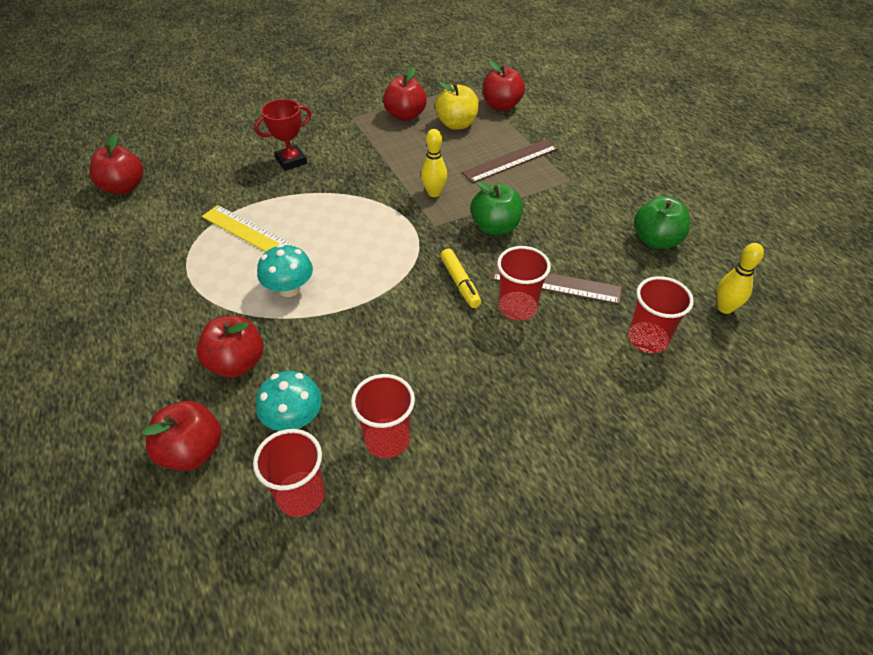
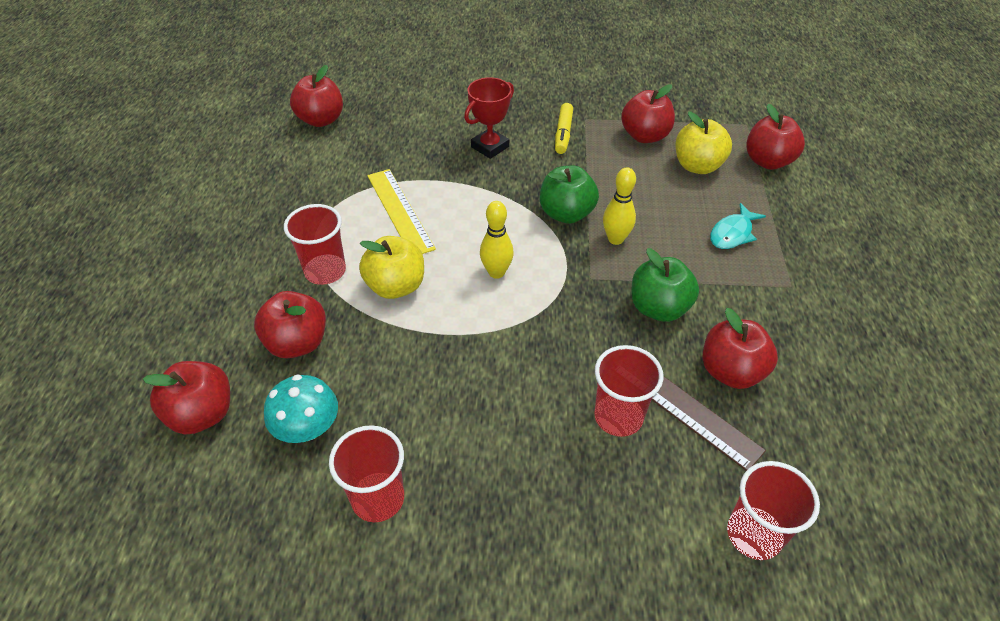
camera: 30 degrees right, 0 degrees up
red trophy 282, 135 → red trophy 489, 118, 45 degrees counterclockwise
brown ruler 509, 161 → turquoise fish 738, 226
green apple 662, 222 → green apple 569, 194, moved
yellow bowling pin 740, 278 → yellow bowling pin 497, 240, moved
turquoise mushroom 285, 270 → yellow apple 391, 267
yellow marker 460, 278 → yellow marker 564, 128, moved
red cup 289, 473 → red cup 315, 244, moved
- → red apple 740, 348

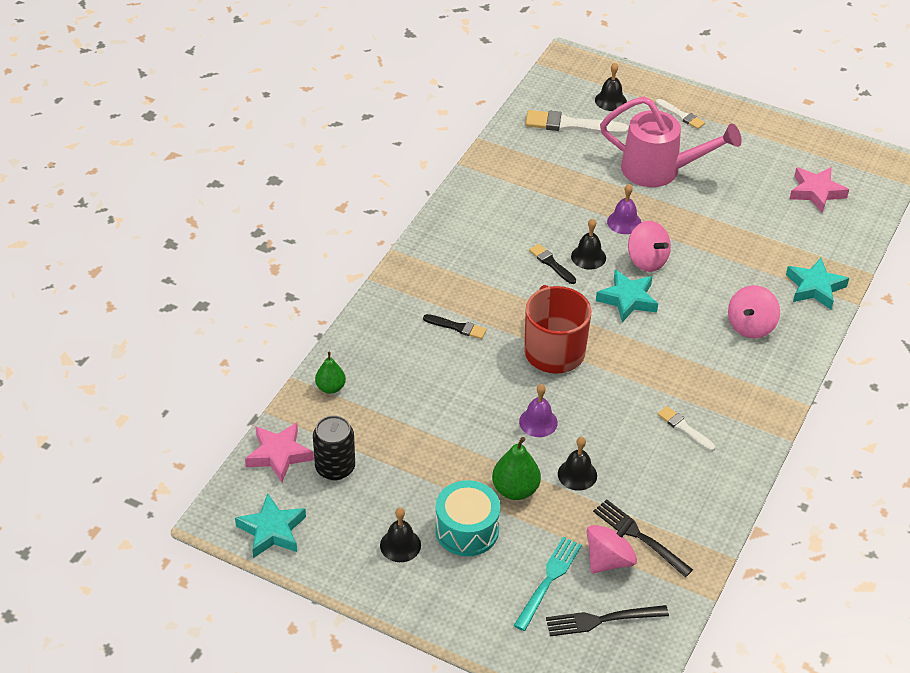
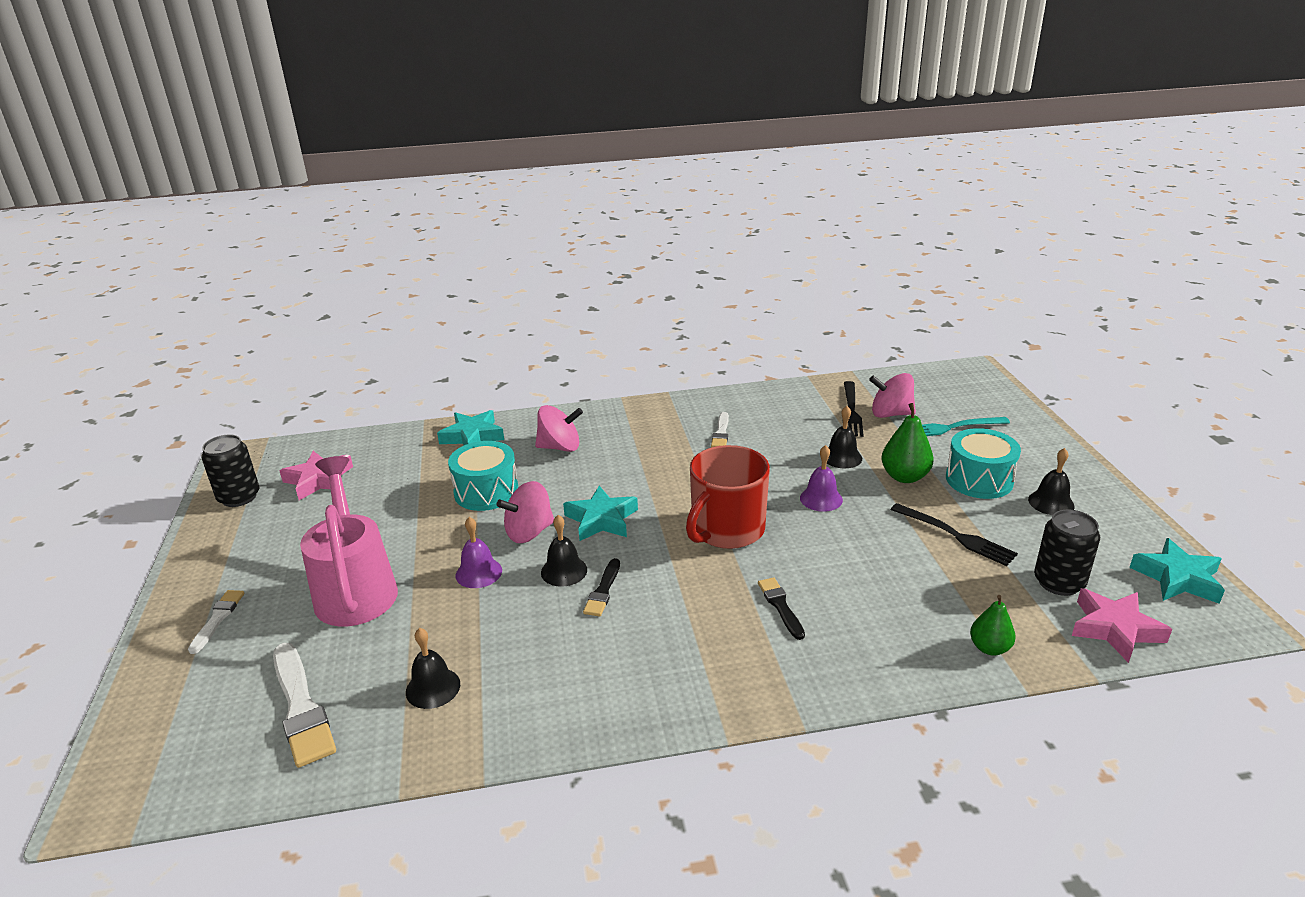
camera: 125 degrees left, 15 degrees down
black bell 611, 87 → black bell 433, 668, moved
pink spinning top 649, 246 → pink spinning top 525, 512, 135 degrees counterclockwise
black fork 607, 620 → black fork 954, 534, moved
- → black can 230, 470
- → turquoise drum 483, 476

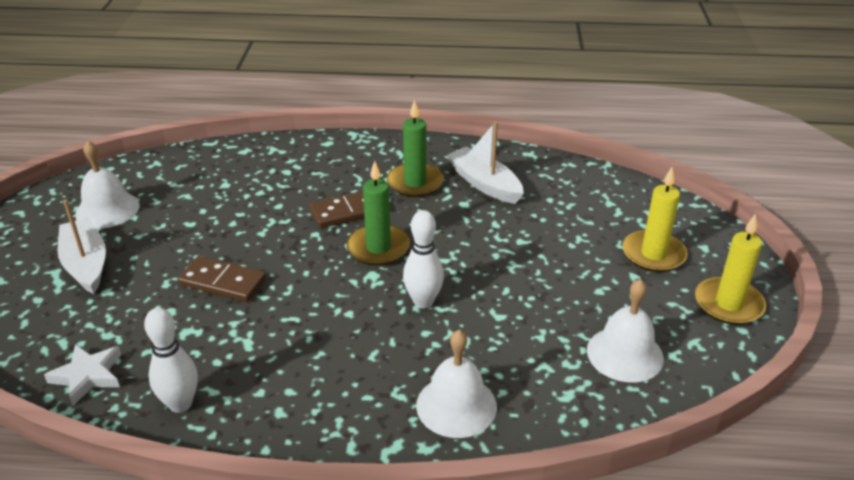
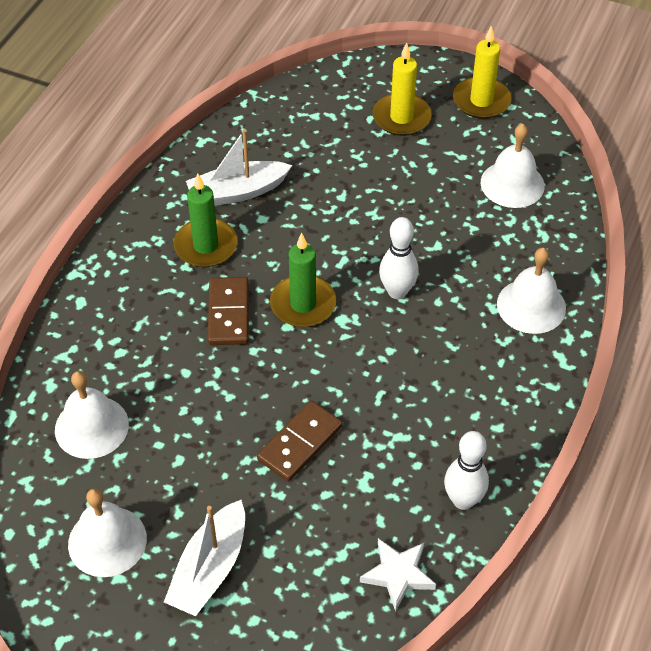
camera: 70 degrees left, 15 degrees up
white boat 82, 246 → white boat 204, 558, 60 degrees counterclockwise
- → white bell 92, 415

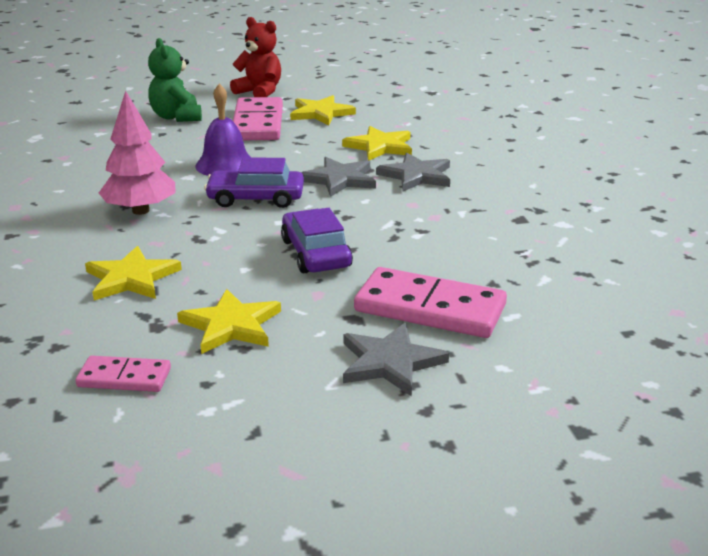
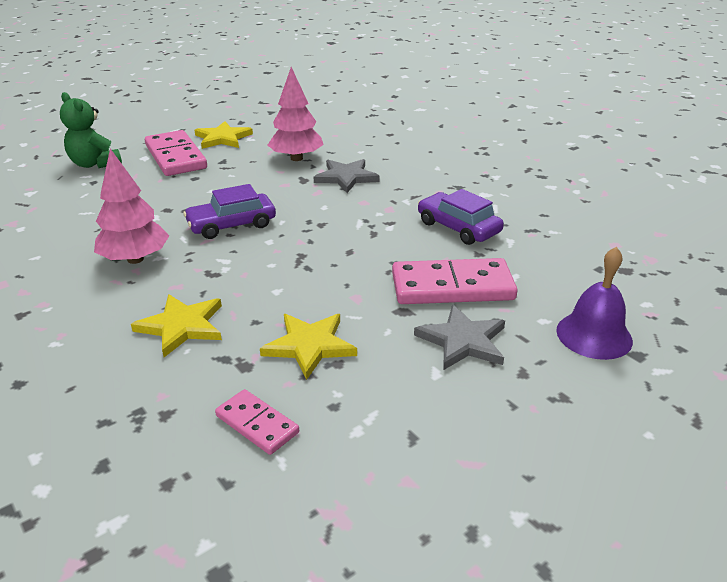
camera: 25 degrees left, 5 degrees up
red teddy bear 255, 57 → -
purple bell 223, 129 → purple bell 594, 303, moved
yellow star 377, 143 → pink tree 296, 114
grey star 338, 177 → -
purple car 317, 241 → purple car 461, 217, moved
pink domino 123, 374 → pink domino 257, 422, 60 degrees clockwise

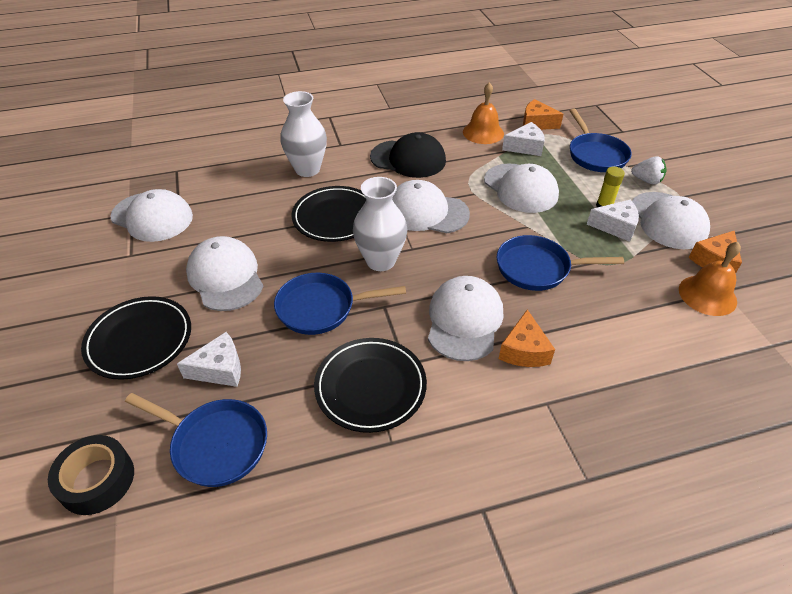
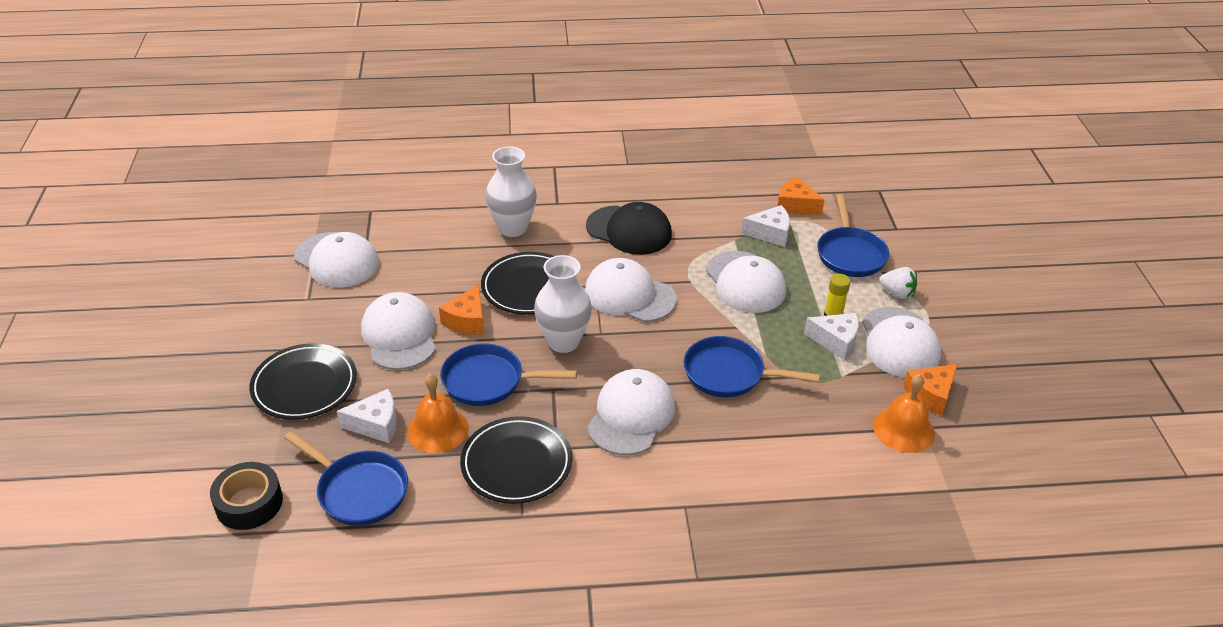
camera: 10 degrees right, 5 degrees down
orange bell 483, 113 → orange bell 438, 413, moved
orange cheese 527, 338 → orange cheese 461, 310, moved

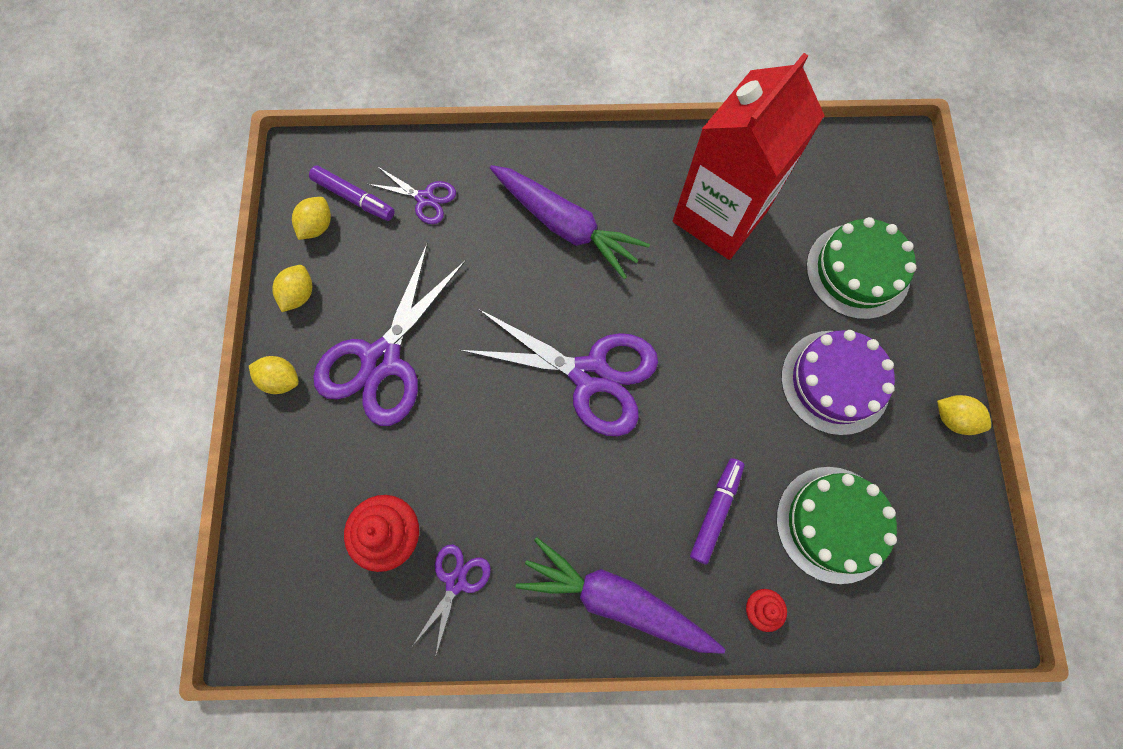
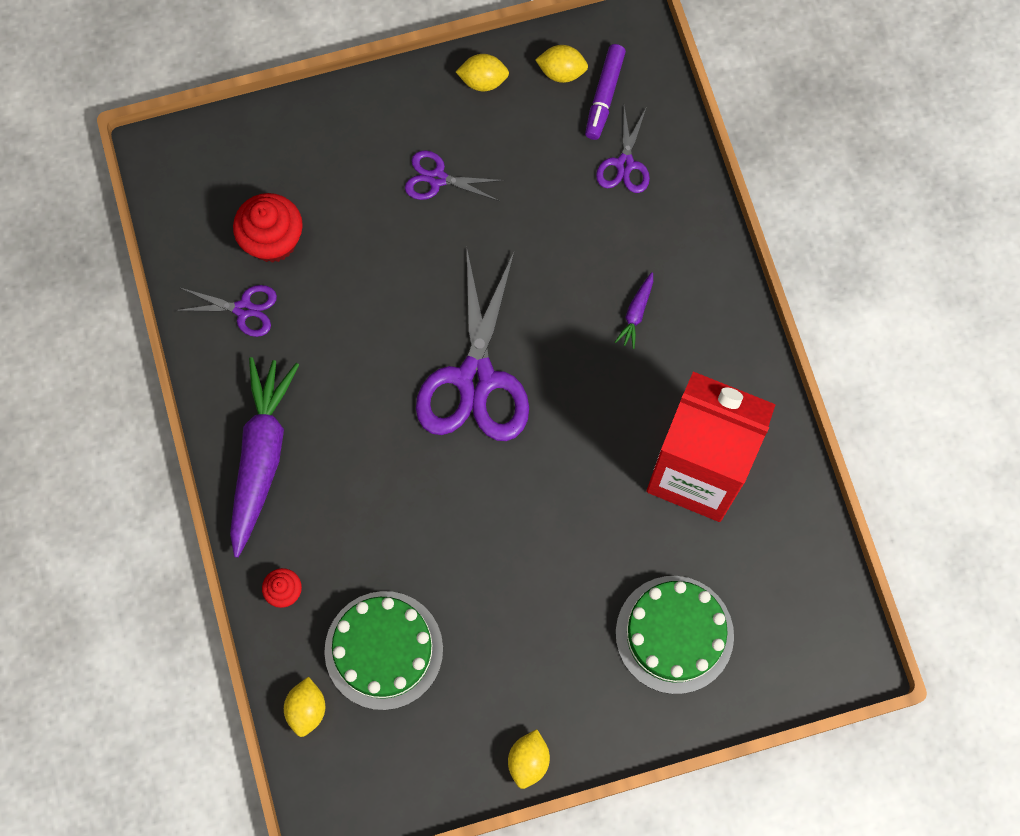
camera: 75 degrees right, 0 degrees up
purple carrot 570, 222 → purple carrot 634, 310, x0.42
purple scissors 389, 334 → purple scissors 454, 175, x0.49
purple cake 838, 382 → -
yellow lemon 274, 375 → yellow lemon 304, 707, moved
purple marker 717, 511 → -

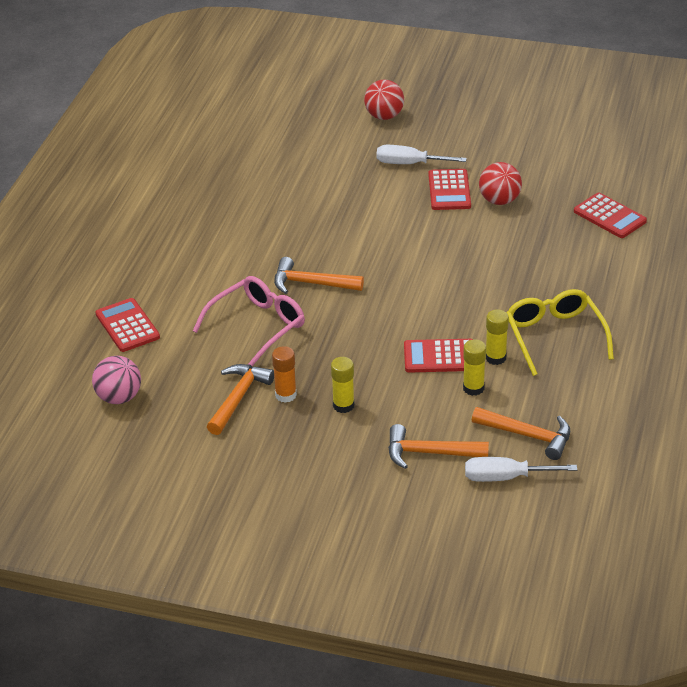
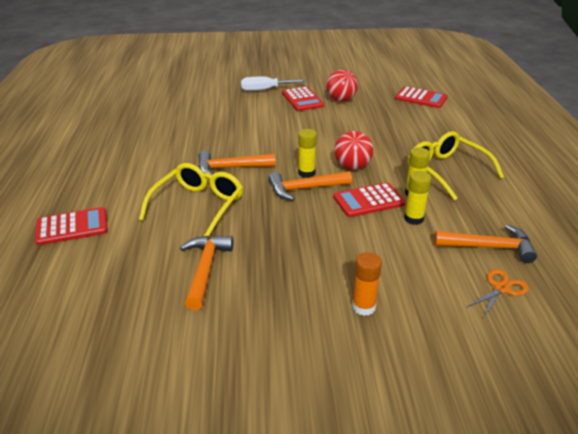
camera: 20 degrees left, 5 degrees down
red ball 384, 99 → red ball 353, 150, moved
pink glasses 249, 321 → yellow glasses 191, 199
red calculator 127, 325 → red calculator 71, 226, 120 degrees clockwise
orange glue stick 284, 374 → orange glue stick 367, 284, moved
pink ball 116, 380 → -
yellow glue stick 342, 385 → yellow glue stick 307, 153, moved
orange hammer 438, 446 → orange hammer 310, 186, moved
white screwdriver 521, 469 → orange scissors 498, 293

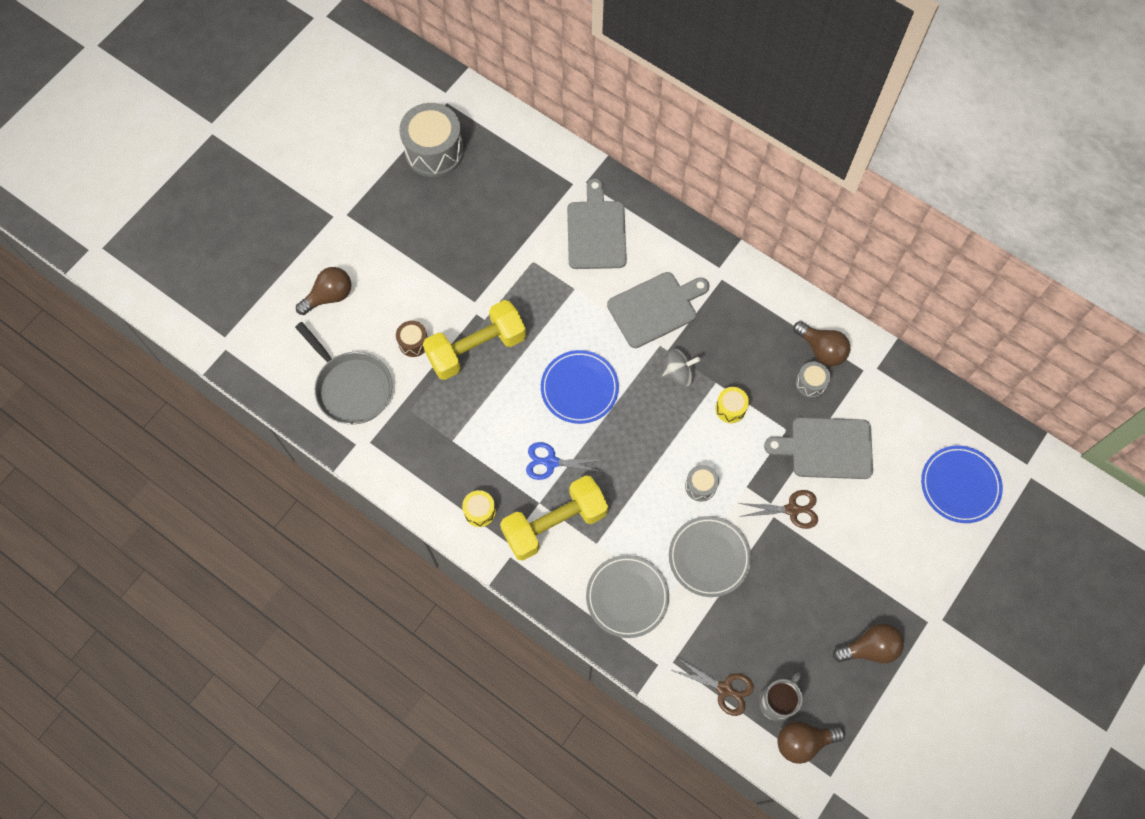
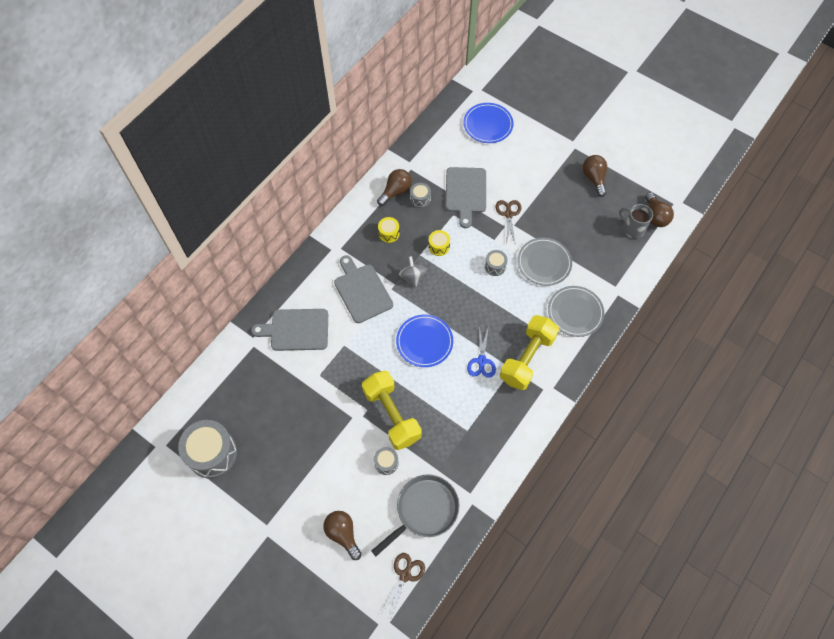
camera: 90 degrees left, 5 degrees down
brown drum 412, 339 → grey drum 386, 461
yellow dumbbell 554, 517 → yellow dumbbell 529, 352, 60 degrees clockwise
yellow drum 479, 508 → yellow drum 389, 230, moved
brown scissors 712, 687 → brown scissors 403, 585, moved

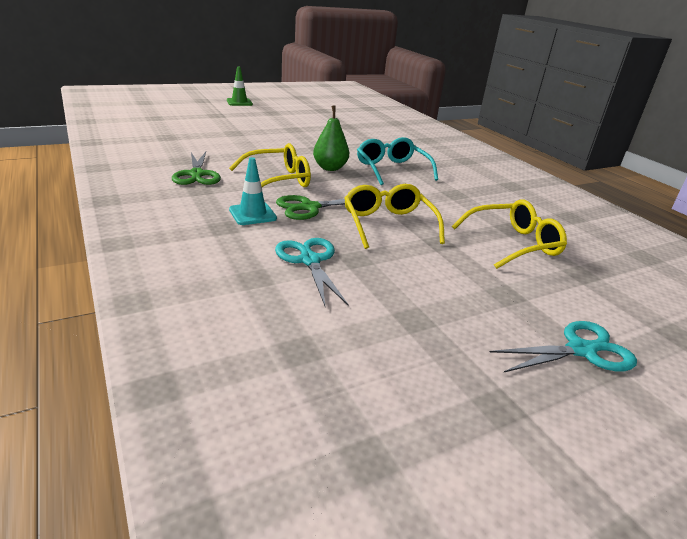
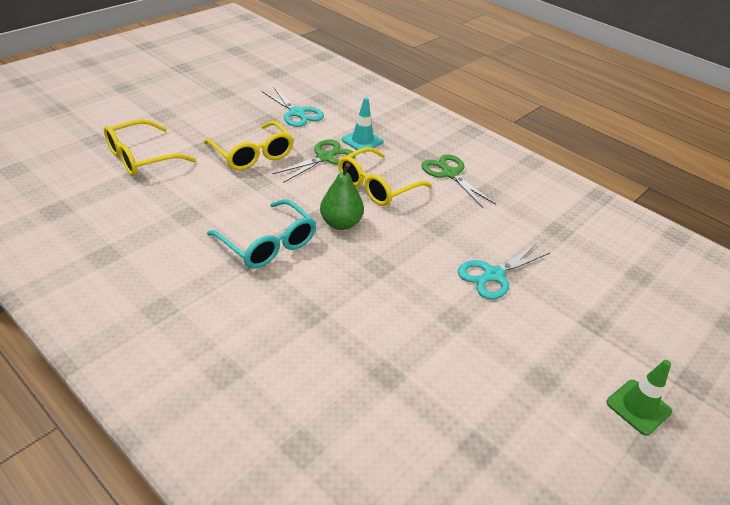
camera: 160 degrees right, 10 degrees up
turquoise scissors 563, 346 → turquoise scissors 504, 271, moved

